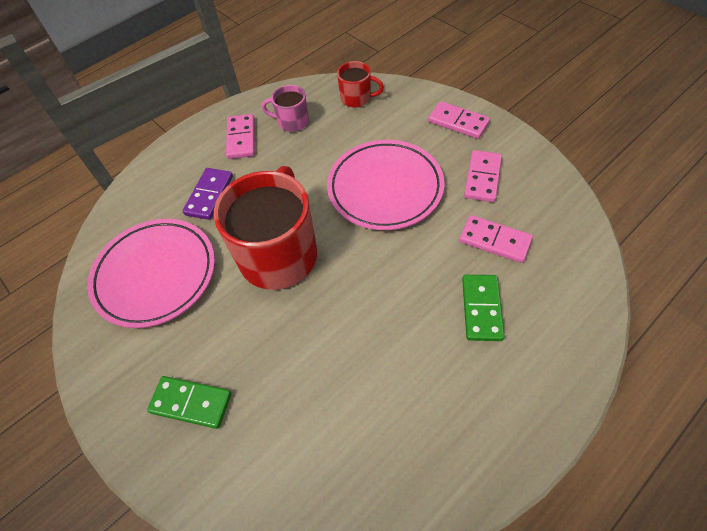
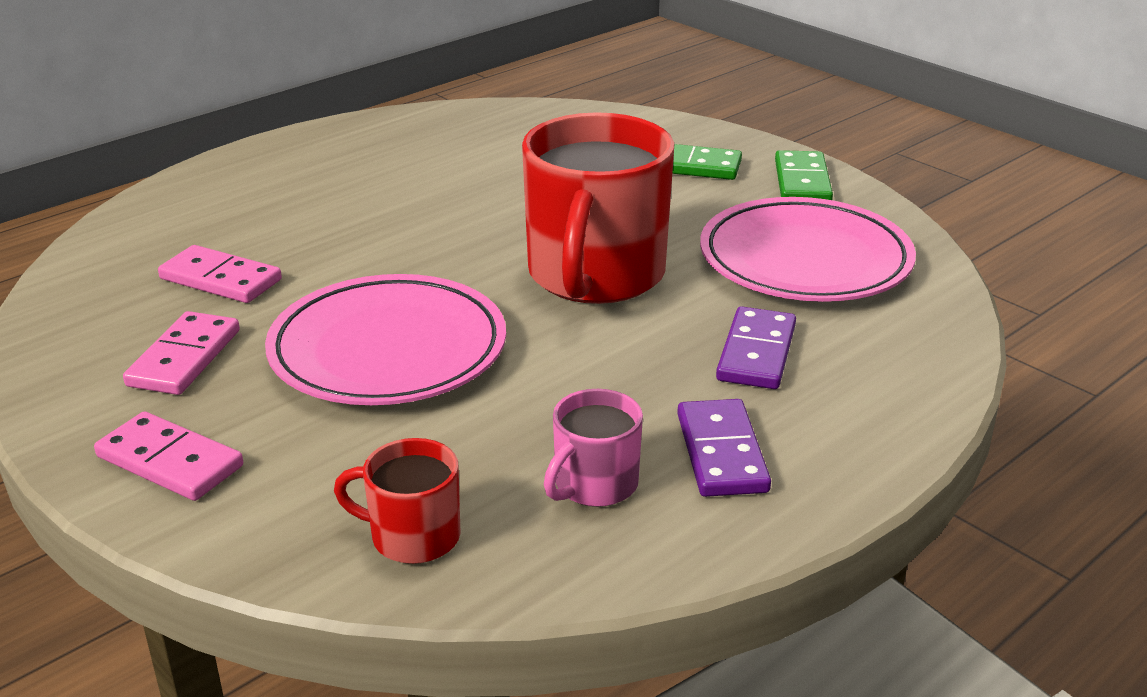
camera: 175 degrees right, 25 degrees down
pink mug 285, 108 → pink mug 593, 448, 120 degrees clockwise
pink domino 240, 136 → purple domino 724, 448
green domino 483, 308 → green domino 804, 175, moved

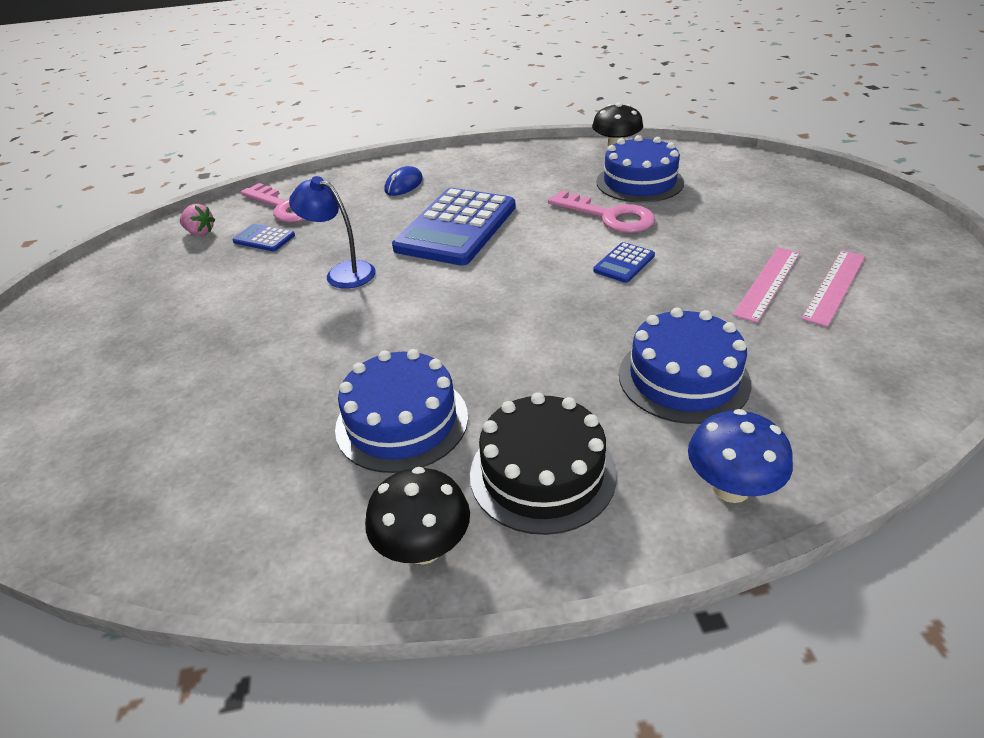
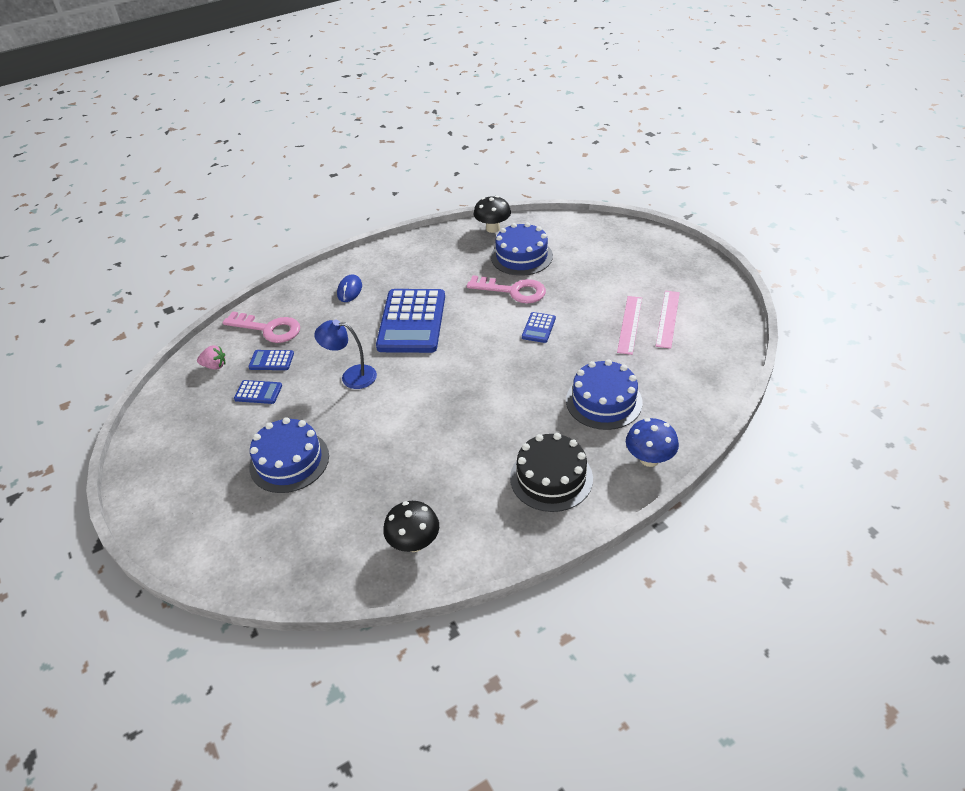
camera: 20 degrees left, 5 degrees up
blue cake 401, 411 → blue cake 289, 455, moved
black mushroom 417, 516 → black mushroom 411, 526, moved
- → blue calculator 258, 392

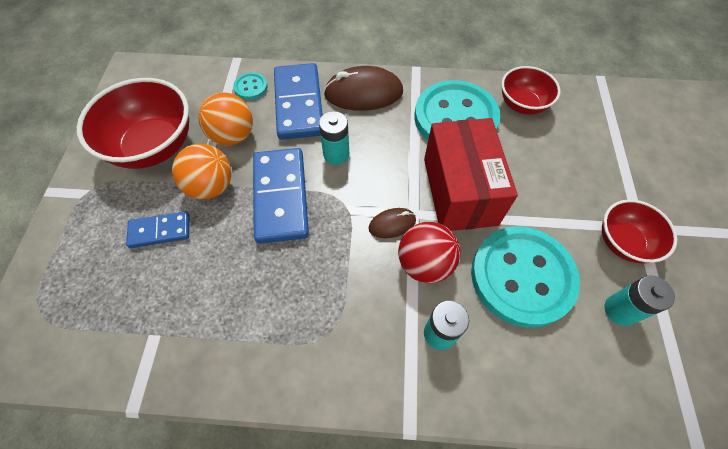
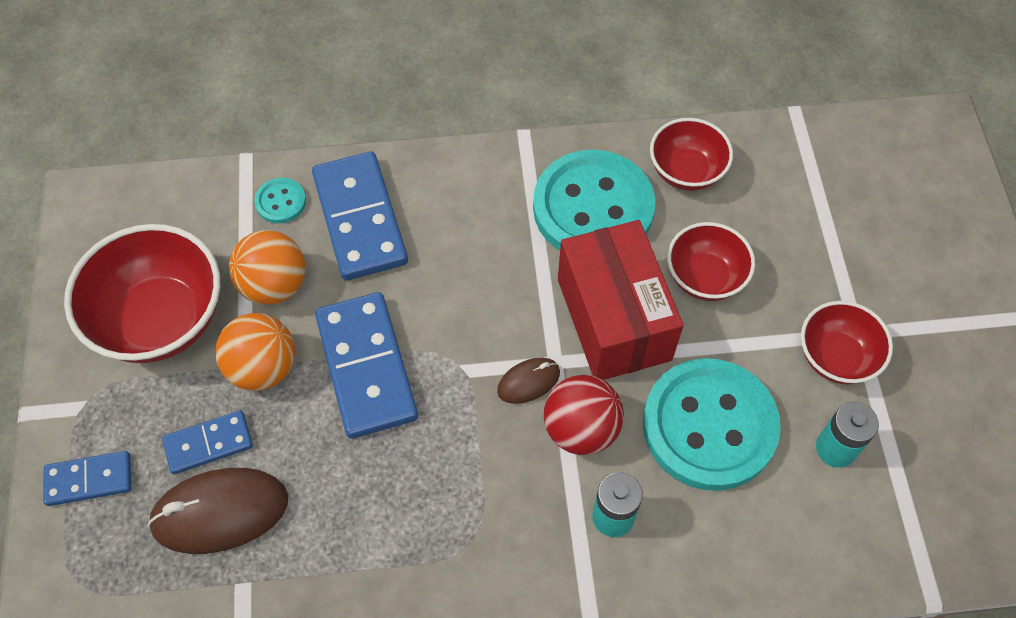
camera: 10 degrees left, 0 degrees up
brown mouse 363, 88 → brown mouse 217, 511, moved
turquoise battery 334, 138 → -
- → red bowl 711, 261
- → blue domino 87, 478

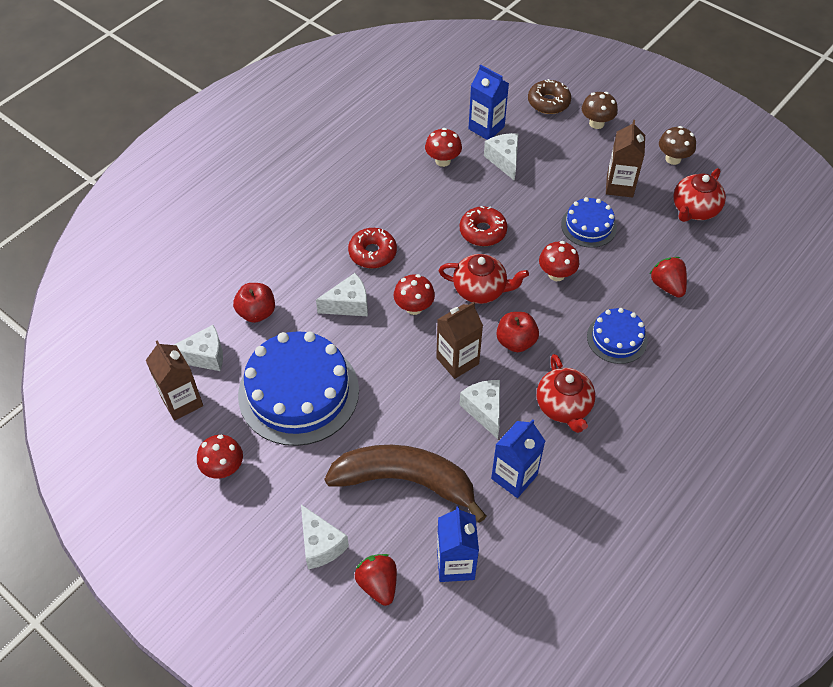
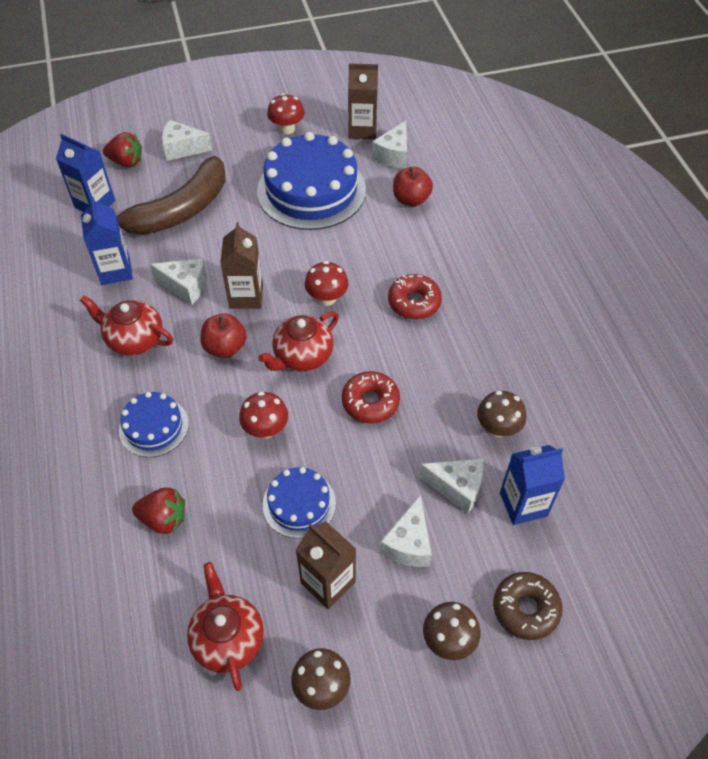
camera: 125 degrees right, 0 degrees up
red mushroom 443, 147 → brown mushroom 501, 414
white cheese 342, 294 → white cheese 406, 531, moved

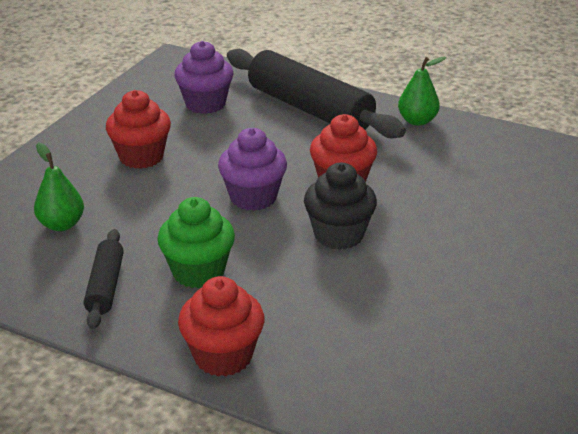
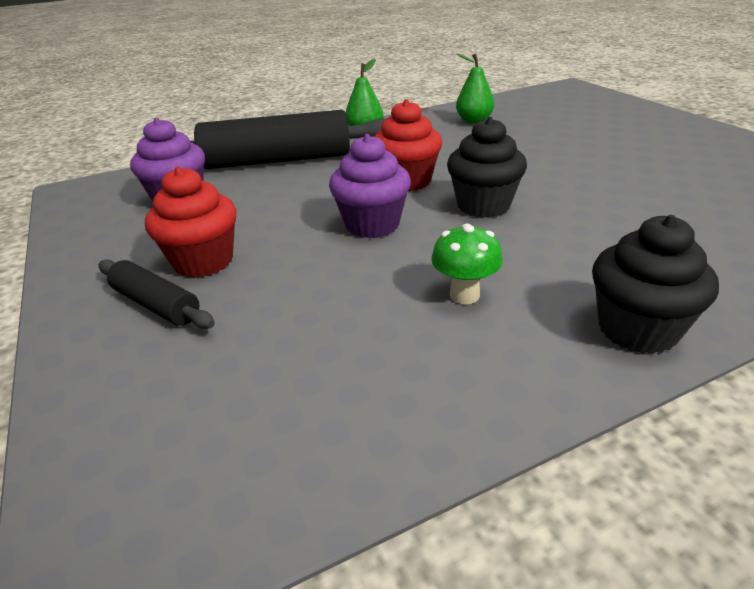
camera: 50 degrees left, 0 degrees up
green pear 59, 187 → green pear 475, 88, moved
green cupcake 196, 242 → green mushroom 467, 264
black rolling pin 104, 279 → black rolling pin 157, 294, moved
red cupcake 221, 326 → black cupcake 655, 284

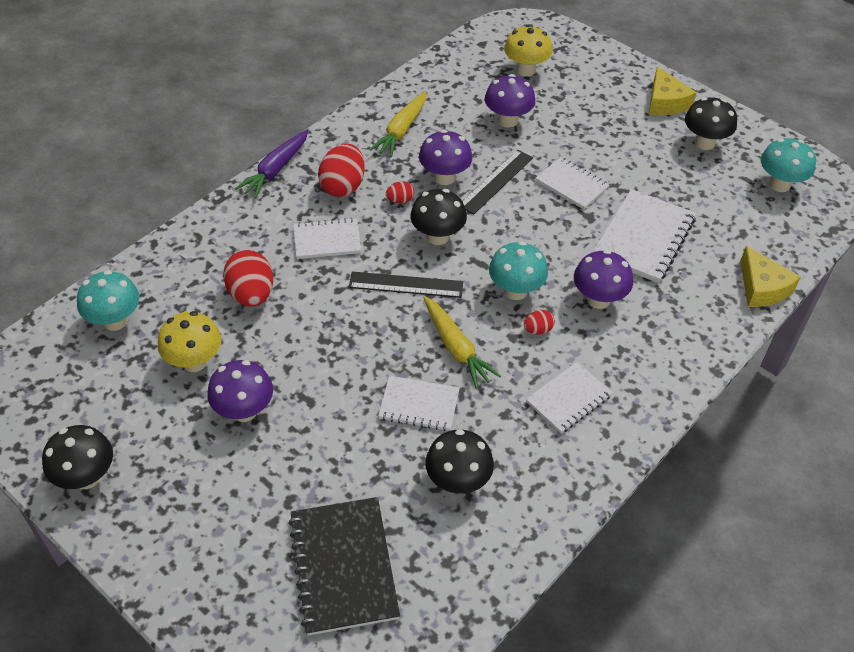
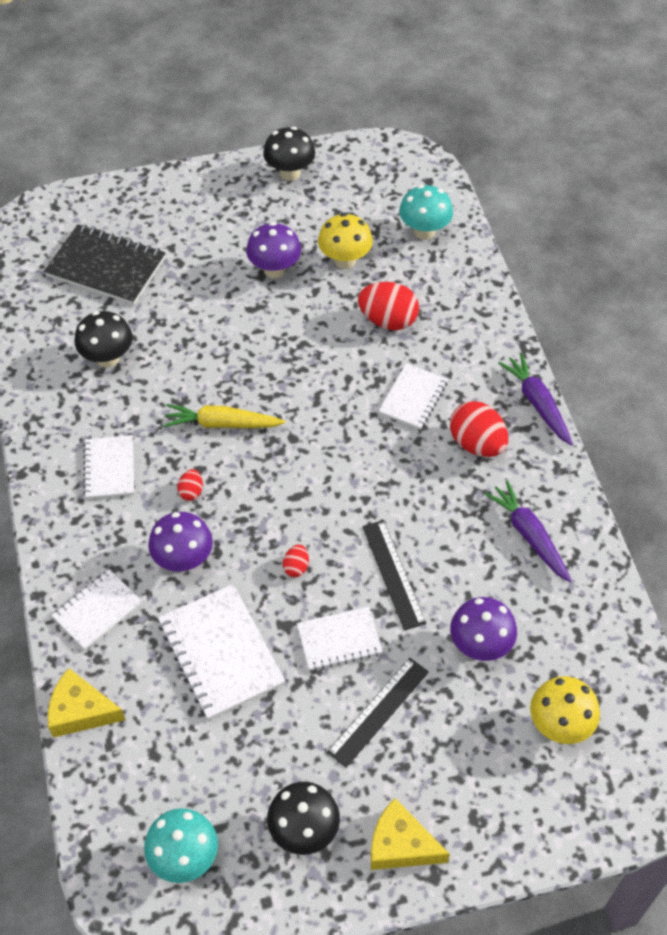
camera: 125 degrees right, 5 degrees up
yellow carrot 398, 124 → purple carrot 528, 531
purple mushroom 446, 157 → -
red egg 400, 192 → red egg 296, 560, moved
black mushroom 438, 217 → -
turquoise mushroom 518, 270 → -
black ruler 406, 285 → black ruler 378, 713, moved
white notebook 419, 403 → white notebook 97, 609, moved

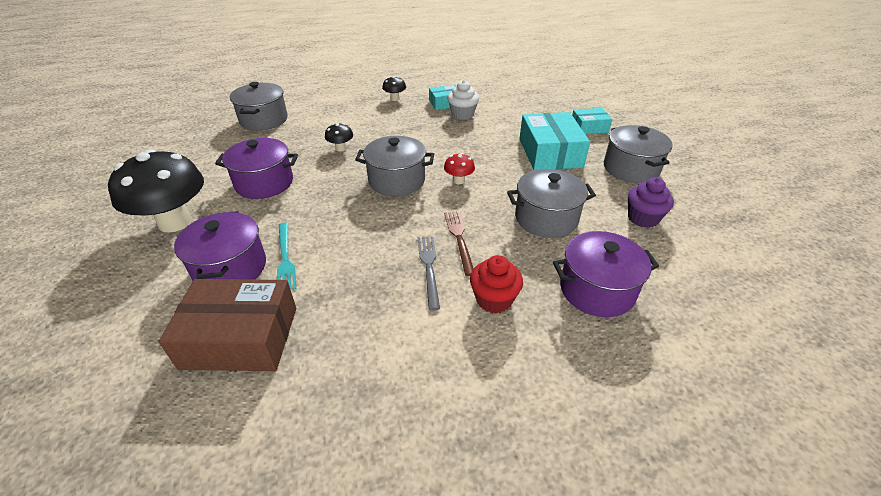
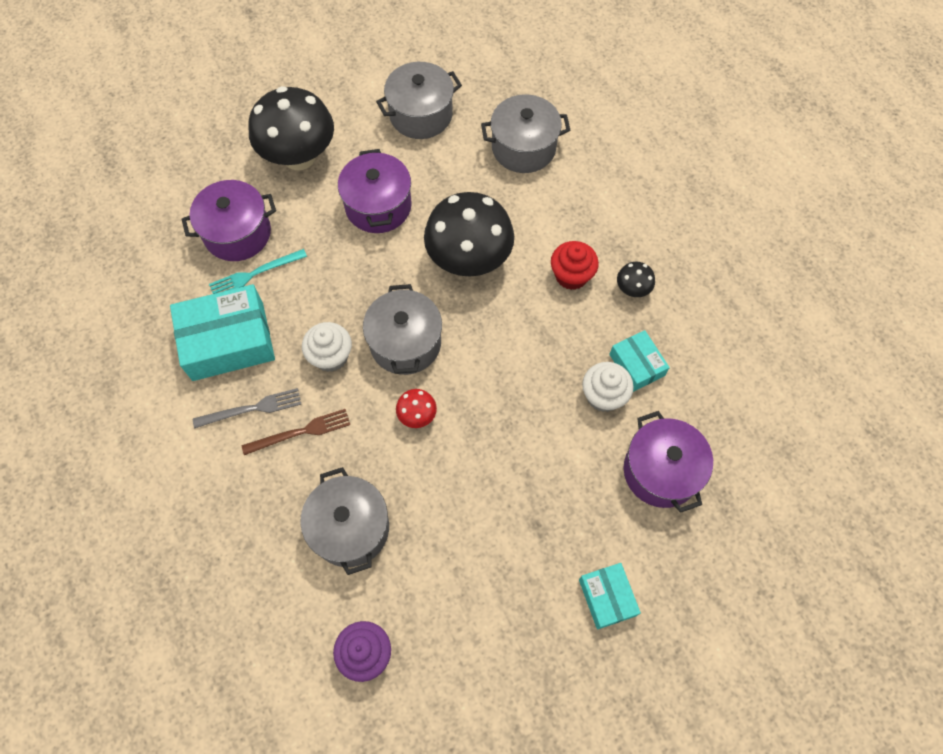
camera: 80 degrees right, 25 degrees up
turquoise box 554, 141 → turquoise box 222, 332, moved
black mushroom 339, 137 → black mushroom 469, 234, x2.33
grey pot 638, 154 → grey pot 419, 100, moved
purple pot 606, 274 → purple pot 668, 462, moved
red cupcake 496, 284 → red cupcake 575, 265, moved
brown box 227, 325 → -
- → white cupcake 327, 347

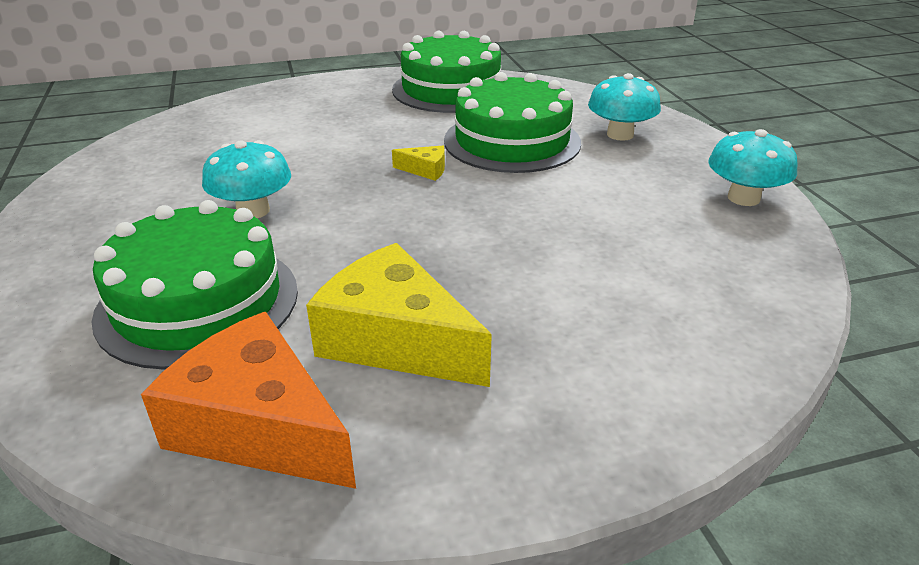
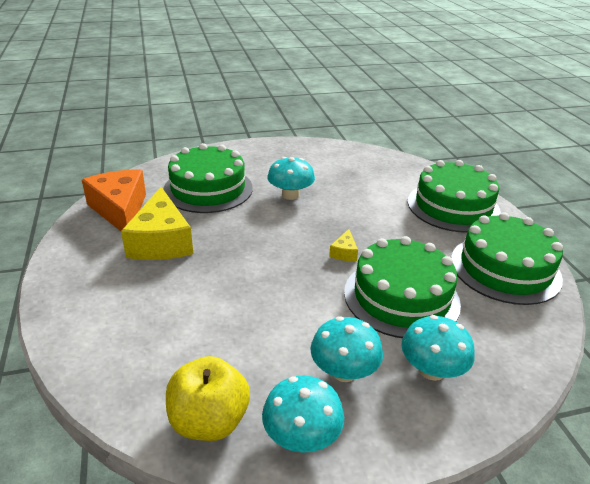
camera: 90 degrees right, 0 degrees up
yellow cheese 399, 315 → yellow cheese 157, 223, 135 degrees clockwise
orange cheese 248, 400 → orange cheese 114, 200, 60 degrees counterclockwise
- → green cake 454, 196
- → turquoise mushroom 346, 349
- → yellow apple 208, 398

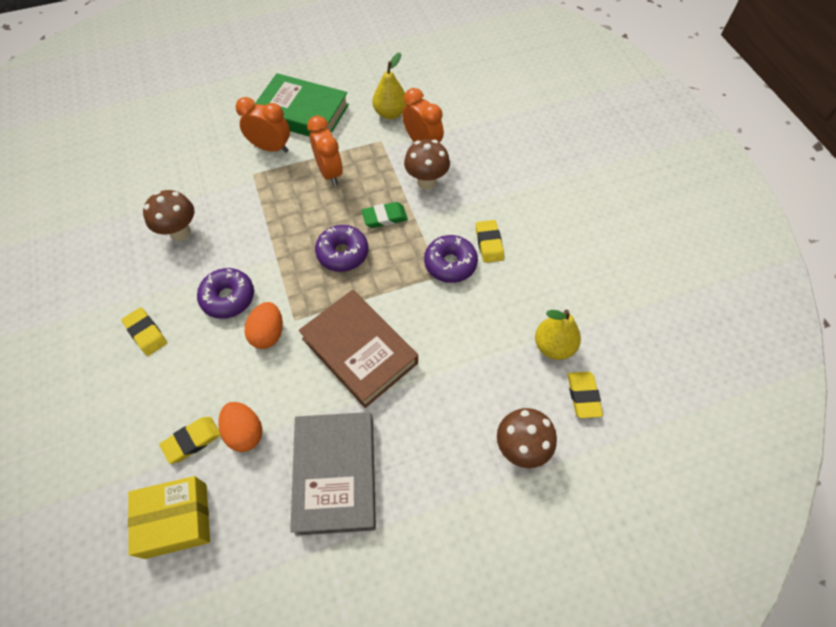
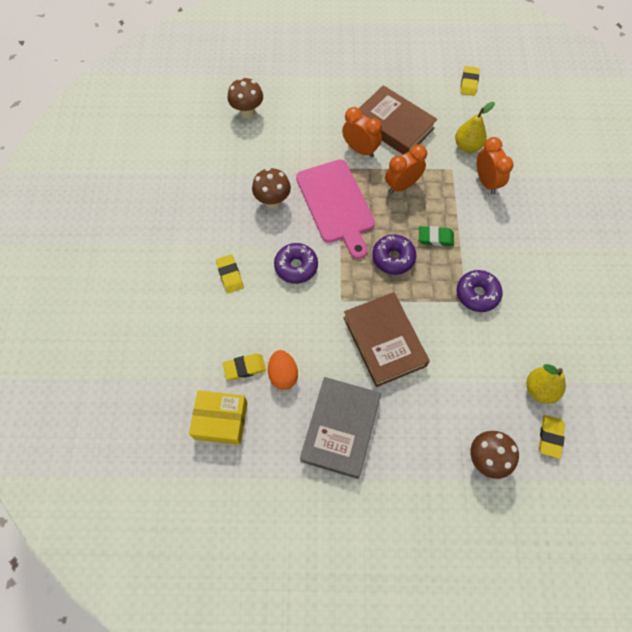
camera: 20 degrees right, 5 degrees up
green book 302, 105 → brown book 398, 119
orange clock 325, 151 → orange clock 406, 168, 120 degrees counterclockwise
brown mushroom 427, 164 → brown mushroom 245, 98, moved
yellow eraser 490, 241 → yellow eraser 469, 81, moved
orange egg 264, 325 → -
- → pink cutting board 335, 209

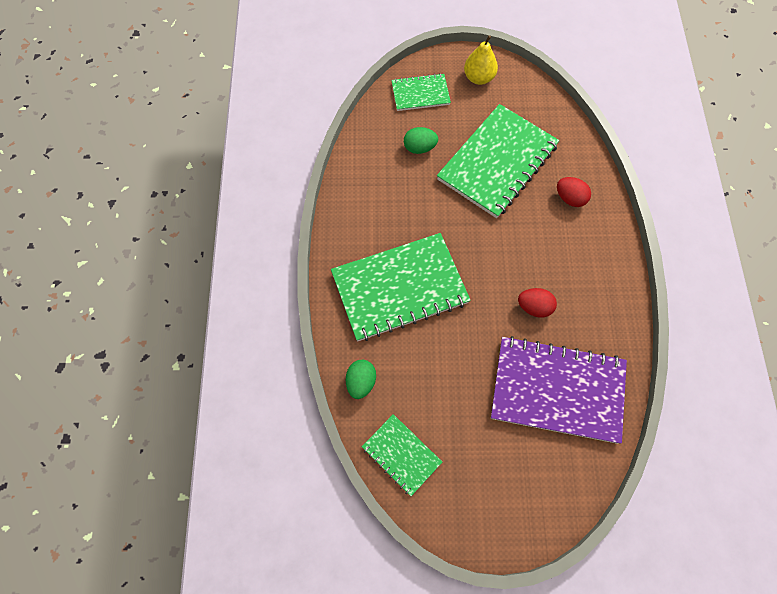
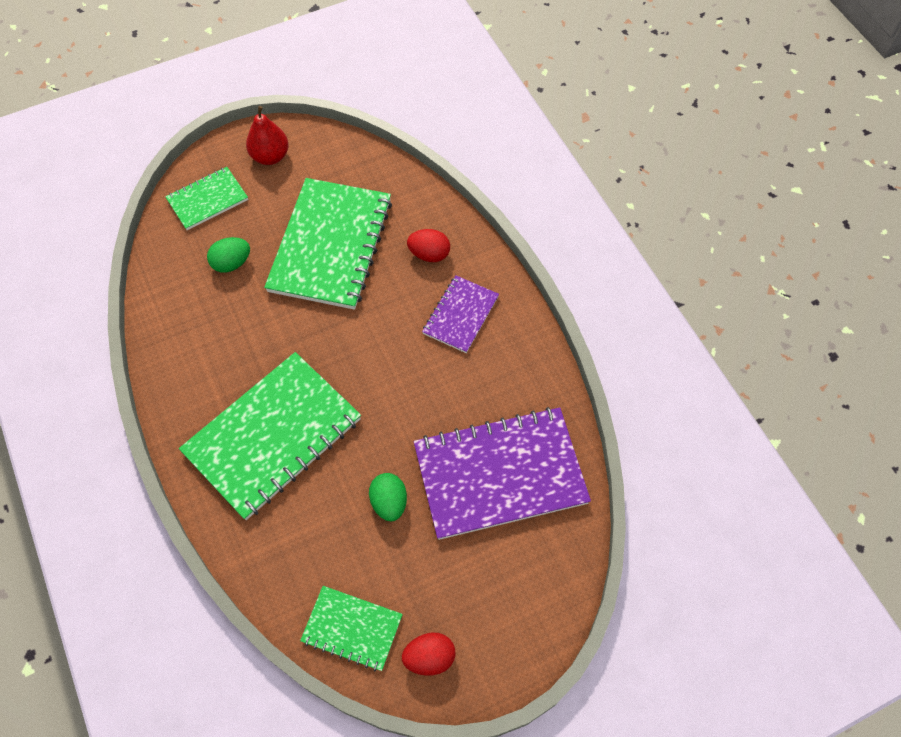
camera: 25 degrees left, 5 degrees down
yellow pear 481, 60 → red pear 267, 135
red egg 537, 302 → red egg 429, 654, moved
green egg 361, 379 → green egg 388, 497, moved
- → purple notebook 460, 314

